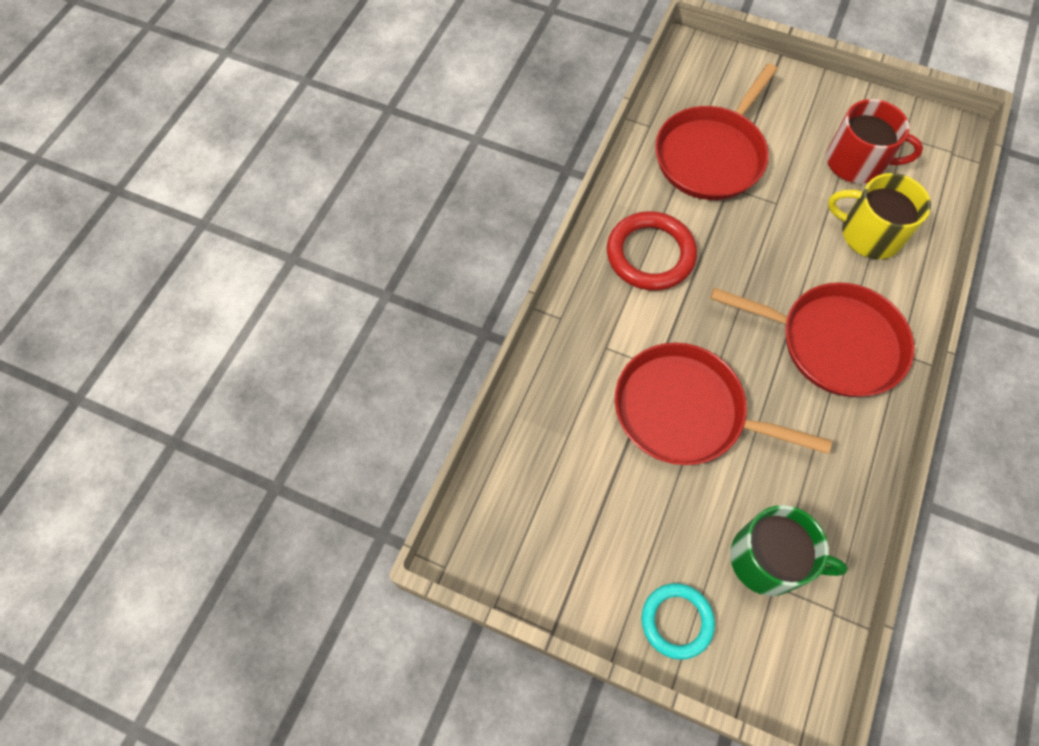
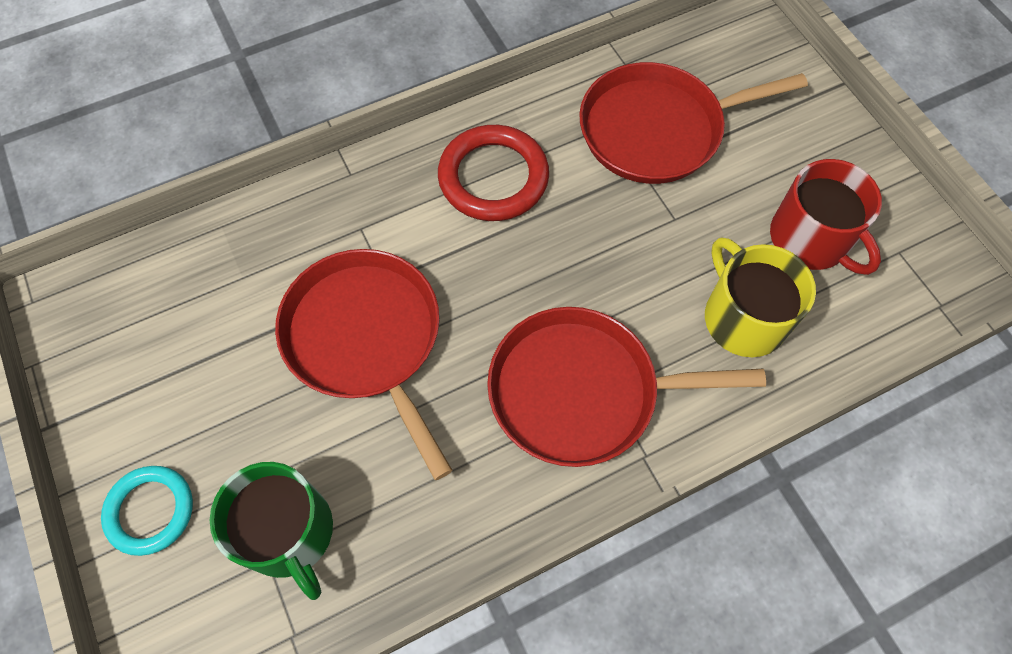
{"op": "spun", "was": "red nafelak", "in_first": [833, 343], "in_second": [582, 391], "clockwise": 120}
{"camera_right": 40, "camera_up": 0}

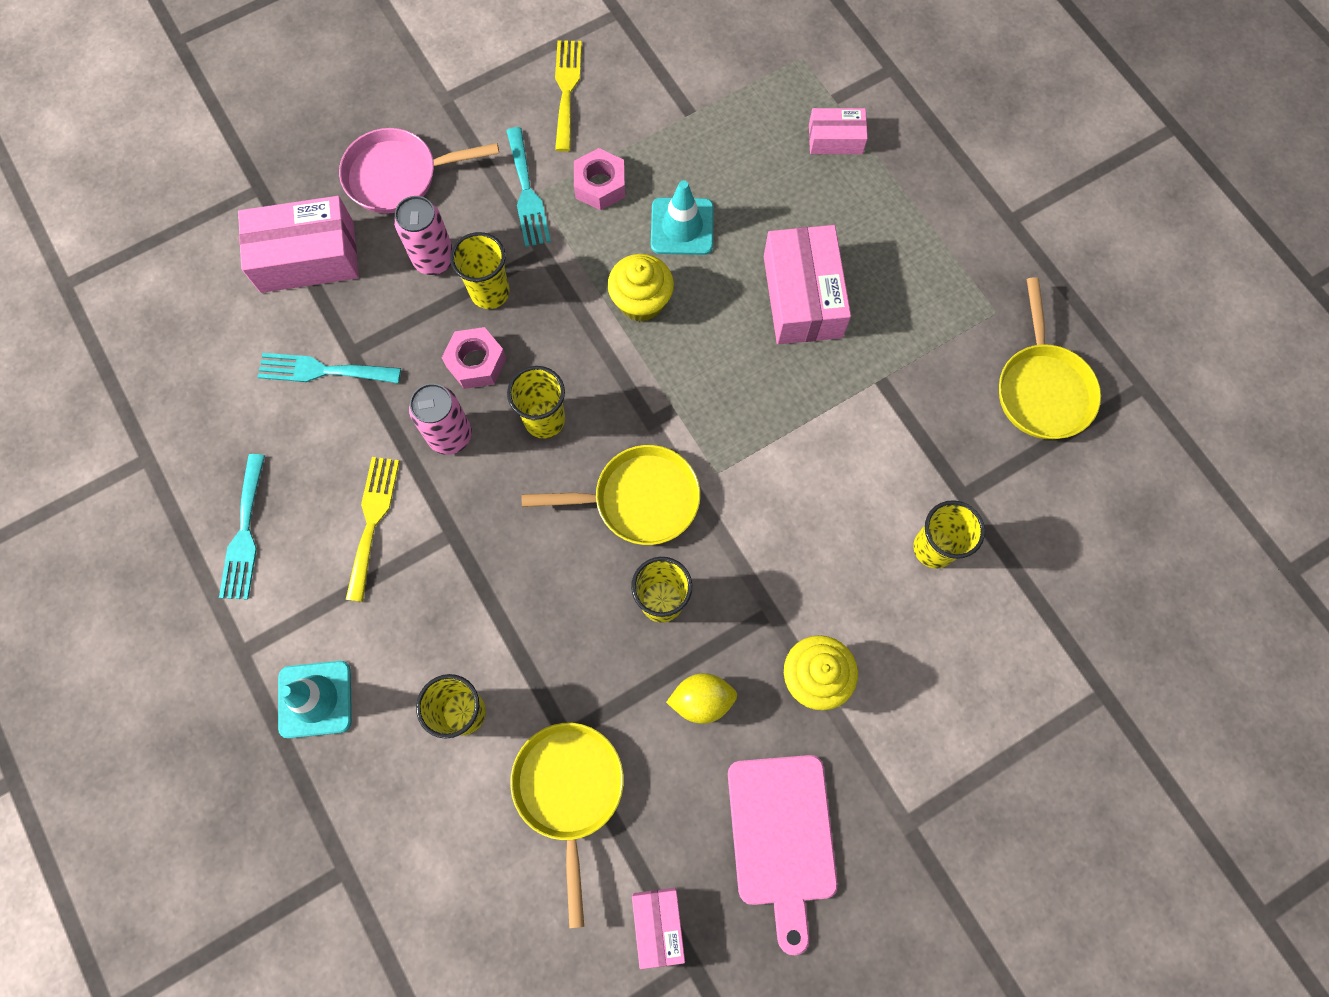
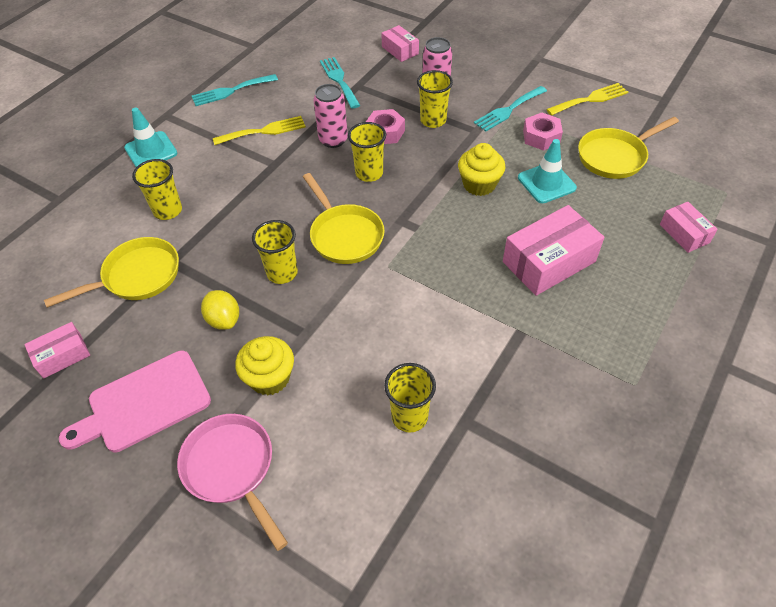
{"op": "size", "was": "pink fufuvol", "in_first": [307, 257], "in_second": [400, 50], "ratio": 0.56}
{"op": "relocated", "was": "pink nafelak", "in_first": [398, 176], "in_second": [232, 468]}
{"op": "relocated", "was": "yellow nafelak", "in_first": [1042, 389], "in_second": [615, 157]}
{"camera_right": 65, "camera_up": -20}

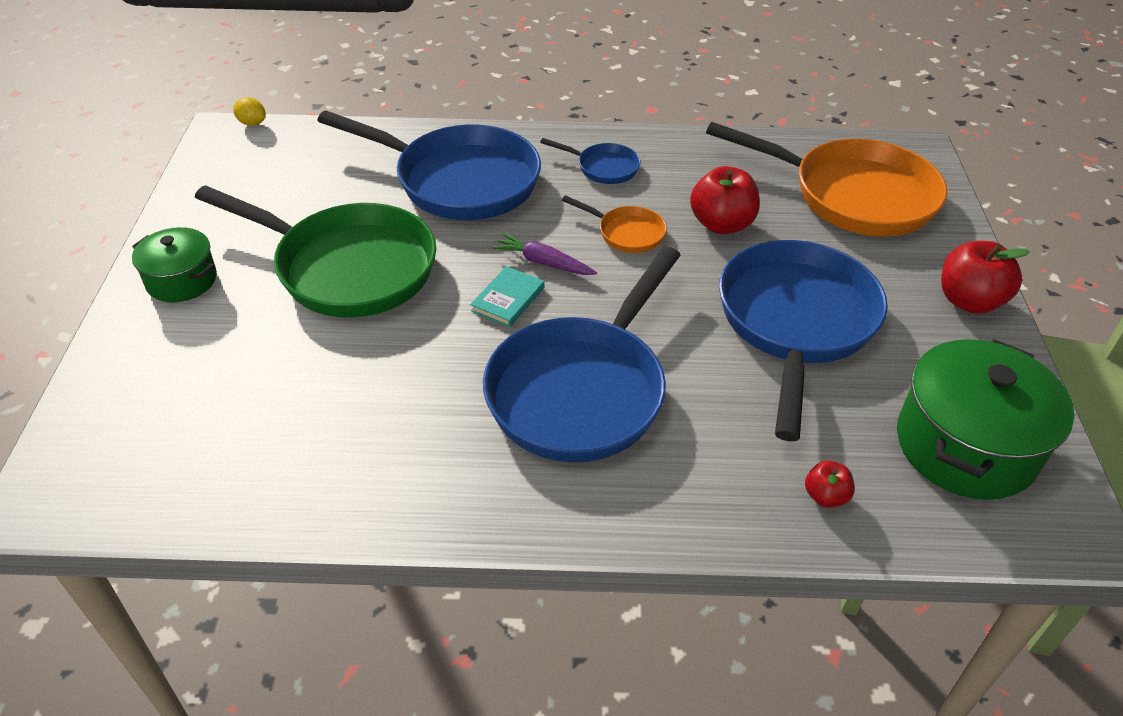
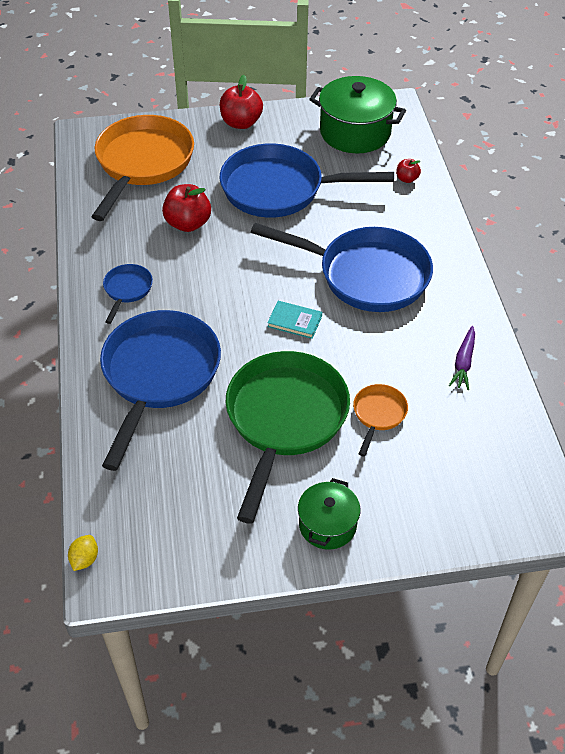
{"op": "relocated", "was": "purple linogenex", "in_first": [543, 263], "in_second": [463, 362]}
{"op": "relocated", "was": "orange nafelak", "in_first": [627, 233], "in_second": [378, 414]}
{"camera_right": -100, "camera_up": 5}

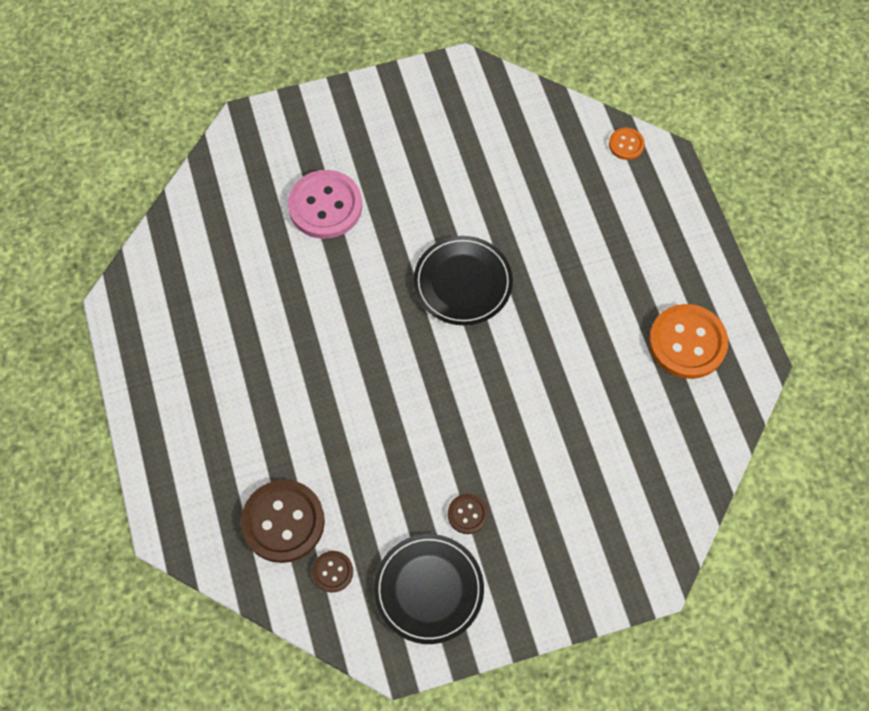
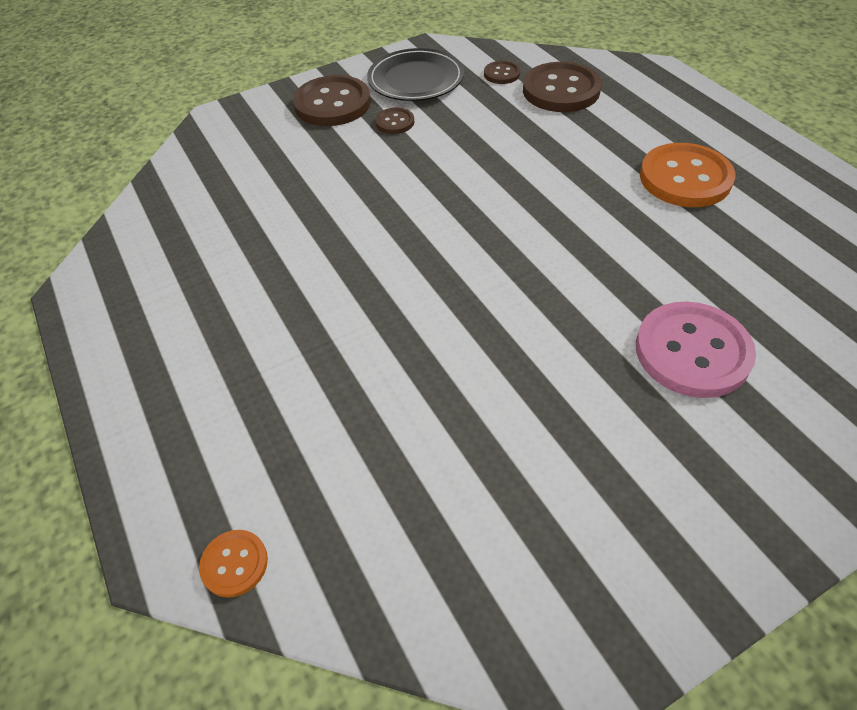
{"op": "missing", "was": "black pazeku", "in_first": [463, 282]}
{"op": "relocated", "was": "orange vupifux", "in_first": [687, 342], "in_second": [685, 178]}
{"op": "appeared", "now": "brown vupifux", "in_second": [332, 104]}
{"camera_right": 170, "camera_up": -15}

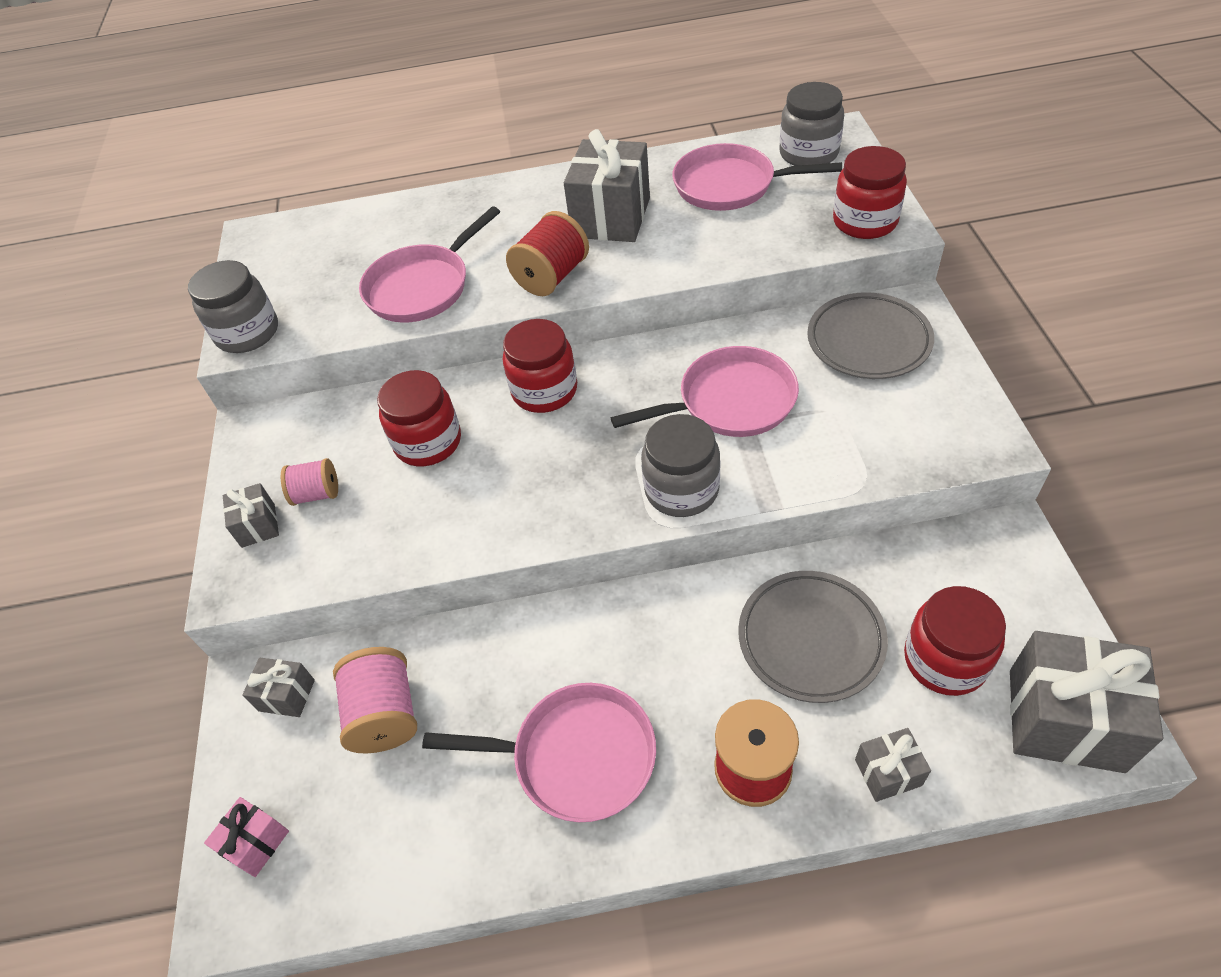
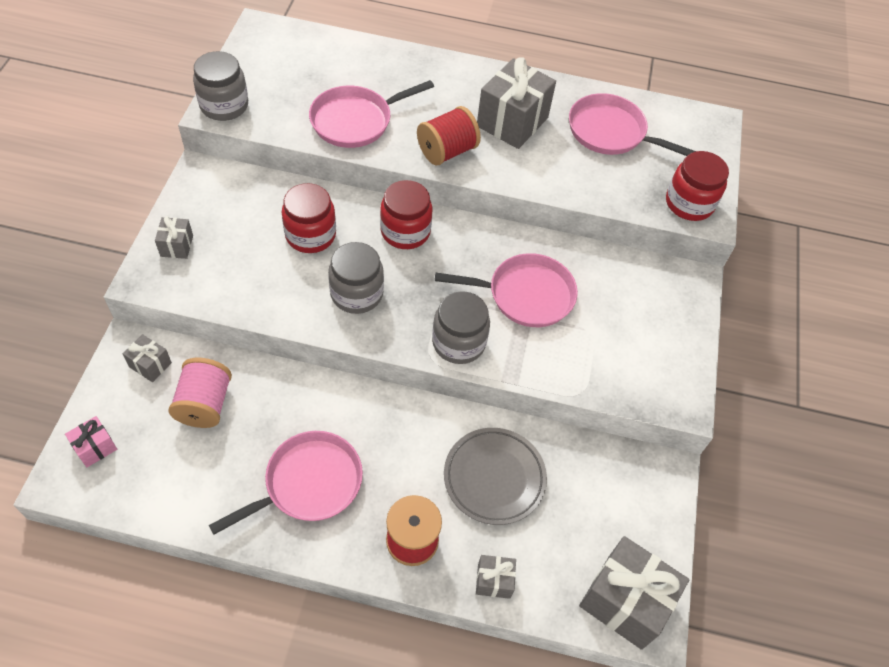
{"op": "missing", "was": "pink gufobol", "in_first": [317, 494]}
{"op": "spun", "was": "pink nafelak", "in_first": [576, 756], "in_second": [308, 483], "clockwise": -60}
{"op": "relocated", "was": "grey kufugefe", "in_first": [808, 153], "in_second": [356, 294]}
{"op": "missing", "was": "grey pazeku", "in_first": [868, 341]}
{"op": "missing", "was": "red kufugefe", "in_first": [945, 660]}
{"camera_right": 10, "camera_up": 5}

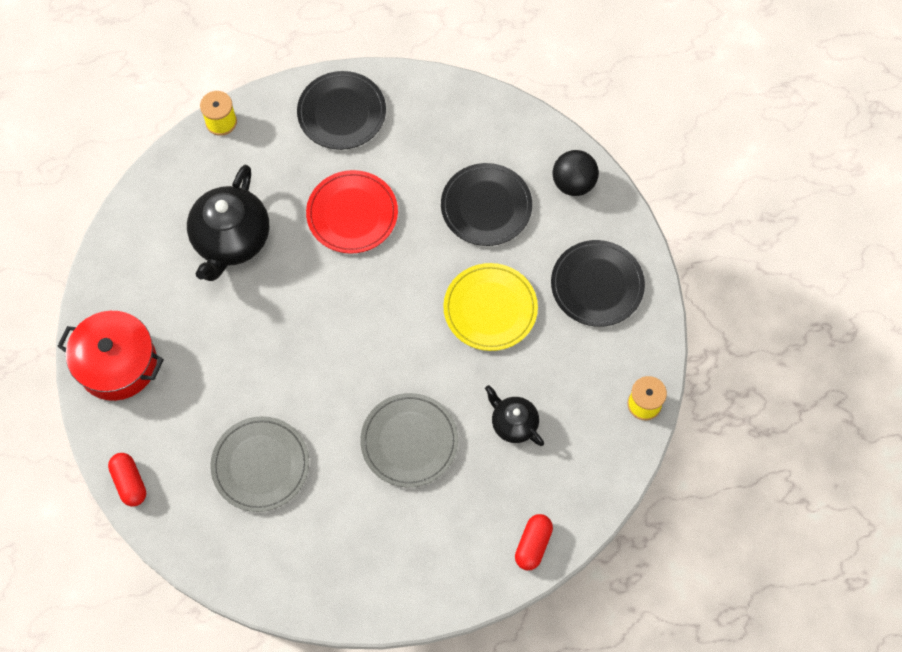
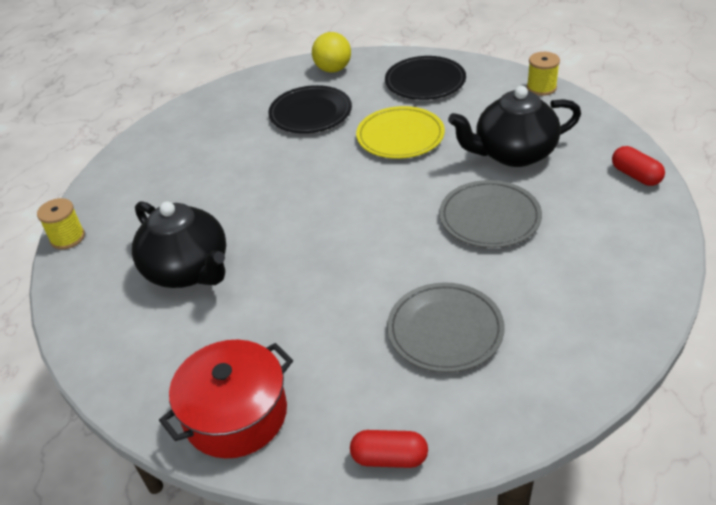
{"op": "missing", "was": "black pazeku", "in_first": [342, 113]}
{"op": "missing", "was": "red pazeku", "in_first": [352, 214]}
{"op": "size", "was": "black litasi", "in_first": [513, 423], "in_second": [513, 154], "ratio": 1.81}
{"op": "colour", "was": "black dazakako", "now": "yellow dazakako", "in_first": [573, 183], "in_second": [333, 69]}
{"camera_right": -55, "camera_up": -25}

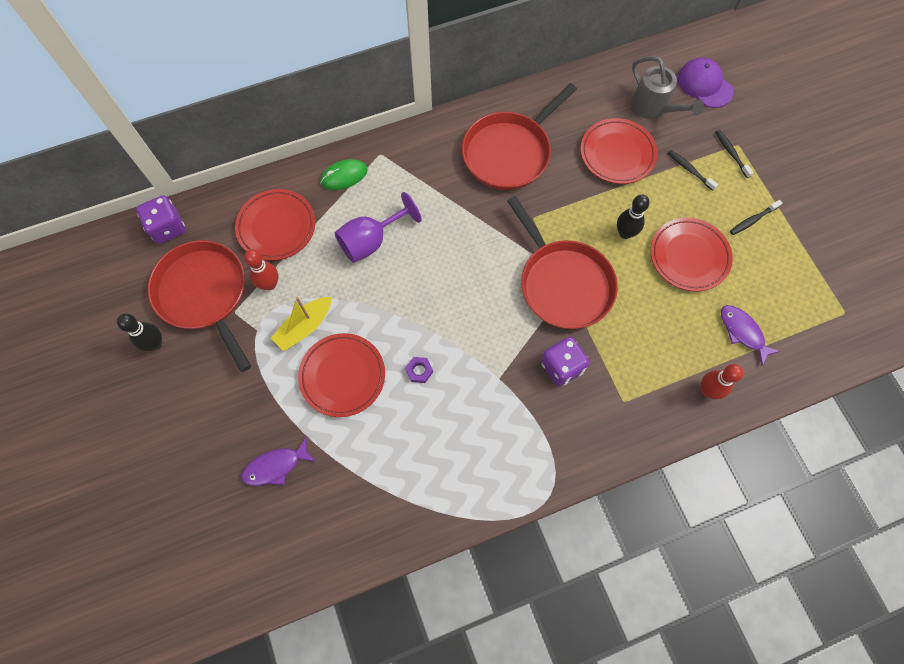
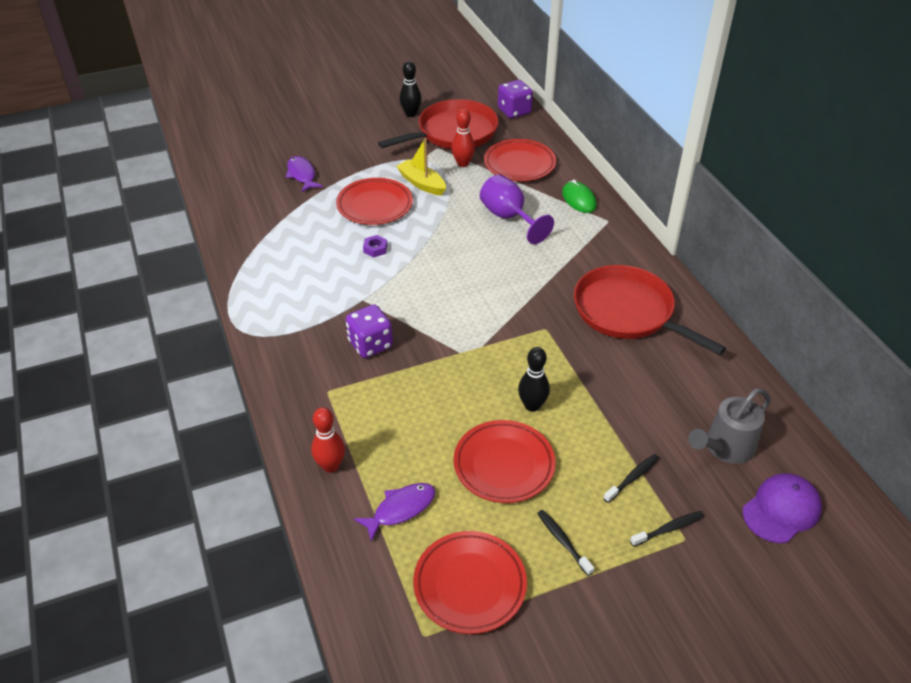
{"op": "missing", "was": "red nafelak", "in_first": [563, 283]}
{"op": "relocated", "was": "red pazeku", "in_first": [617, 154], "in_second": [470, 585]}
{"camera_right": 90, "camera_up": -25}

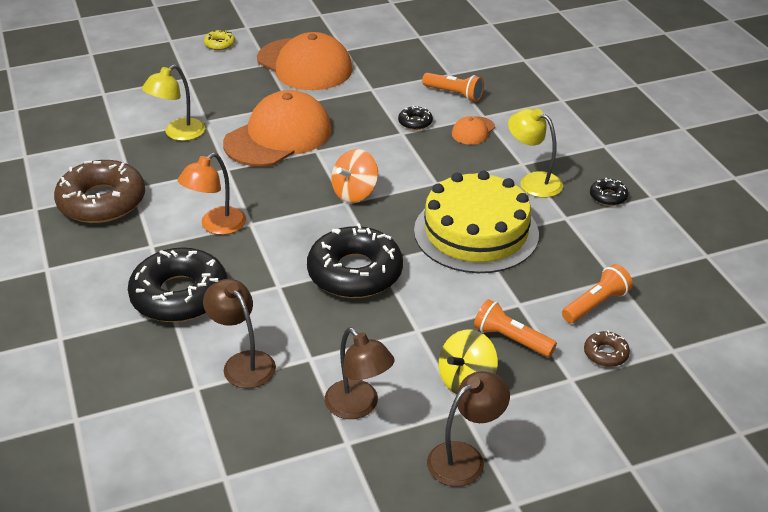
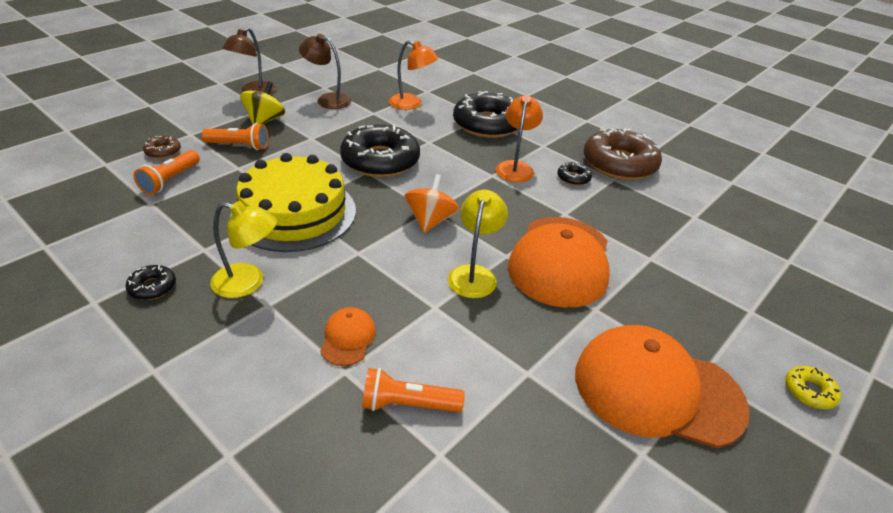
{"op": "relocated", "was": "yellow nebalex", "in_first": [178, 134], "in_second": [474, 274]}
{"op": "colour", "was": "brown nebalex", "now": "orange nebalex", "in_first": [243, 362], "in_second": [412, 104]}
{"op": "relocated", "was": "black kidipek", "in_first": [415, 122], "in_second": [573, 178]}
{"camera_right": 150, "camera_up": 0}

